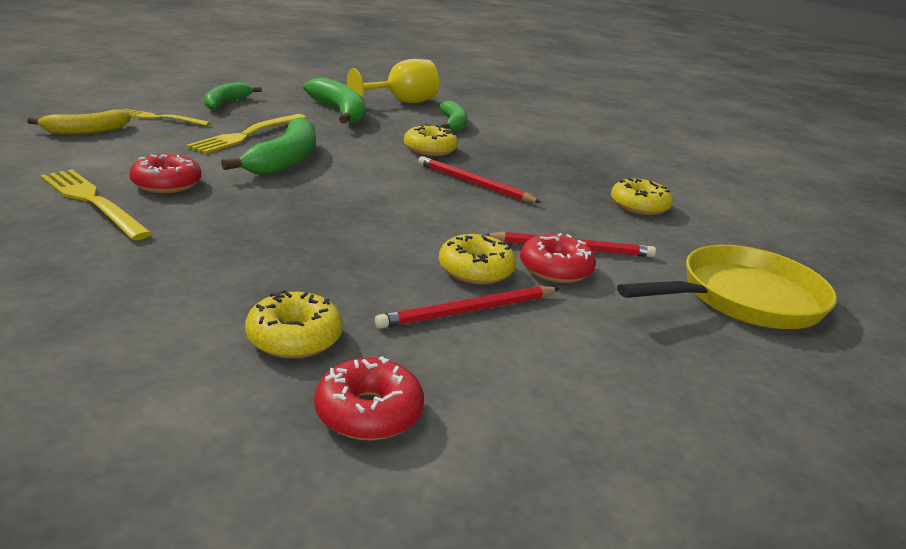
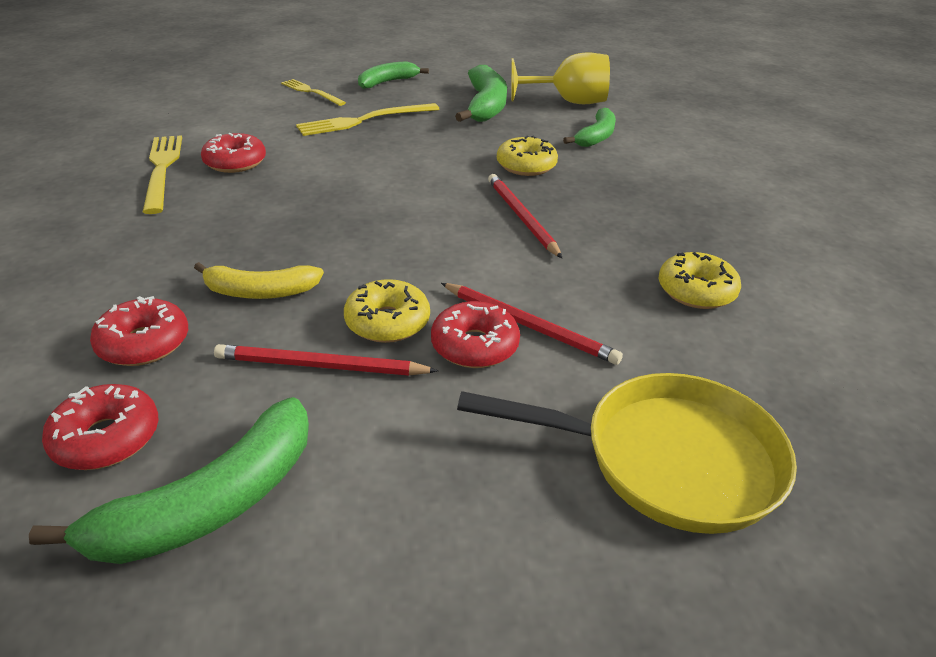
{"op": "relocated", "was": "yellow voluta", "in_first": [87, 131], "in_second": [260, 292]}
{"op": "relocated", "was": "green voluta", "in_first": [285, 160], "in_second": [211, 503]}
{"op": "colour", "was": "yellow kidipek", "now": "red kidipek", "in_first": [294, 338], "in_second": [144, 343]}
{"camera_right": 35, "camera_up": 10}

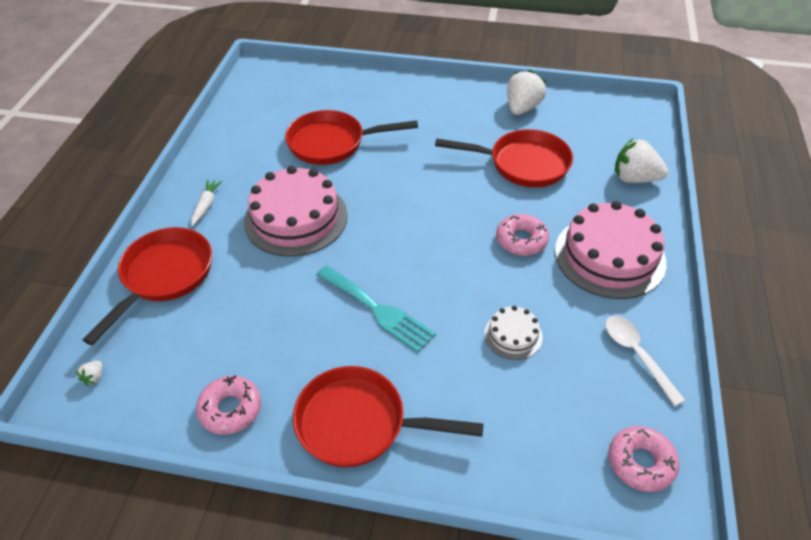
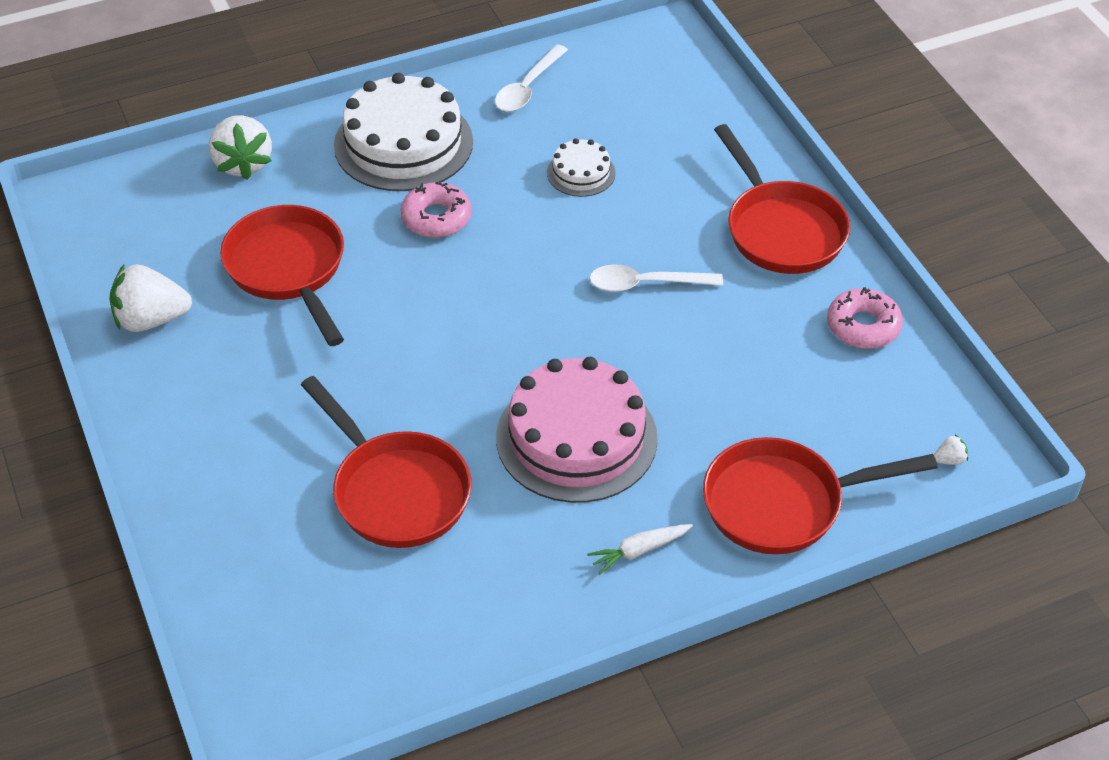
{"op": "exchanged", "was": "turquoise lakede", "now": "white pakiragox", "in_first": [378, 310], "in_second": [645, 284]}
{"op": "colour", "was": "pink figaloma", "now": "white figaloma", "in_first": [609, 256], "in_second": [403, 143]}
{"op": "missing", "was": "pink kidipek", "in_first": [640, 462]}
{"camera_right": -125, "camera_up": 0}

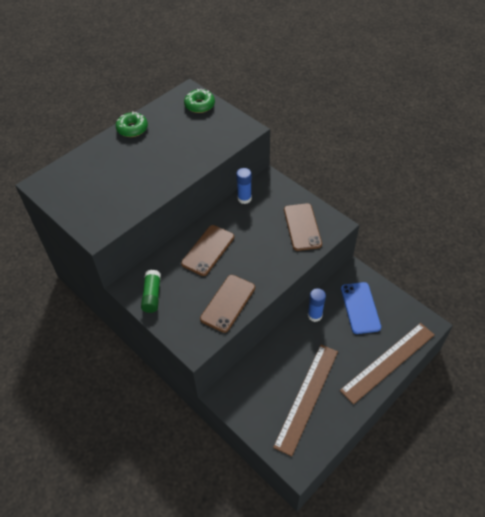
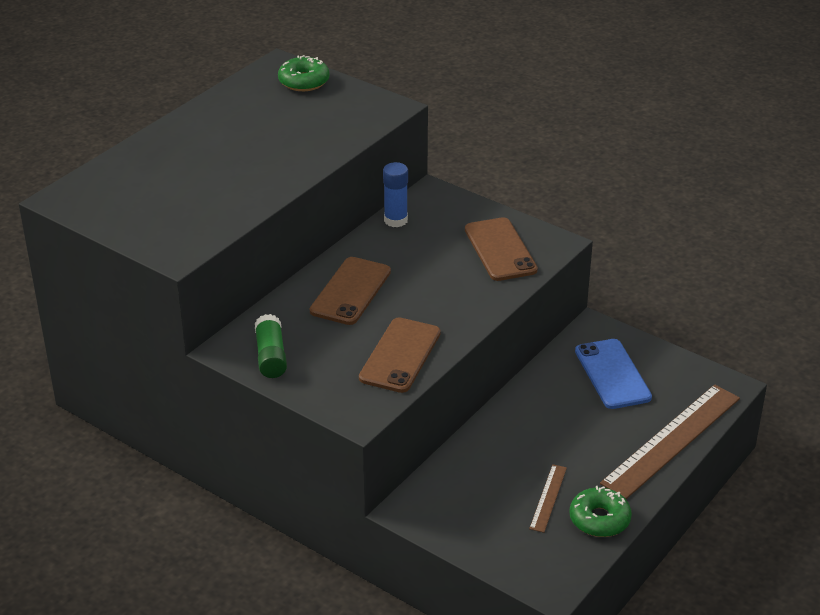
{"op": "relocated", "was": "green kidipek", "in_first": [132, 129], "in_second": [599, 519]}
{"op": "size", "was": "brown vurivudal", "in_first": [307, 397], "in_second": [548, 498], "ratio": 0.46}
{"op": "missing", "was": "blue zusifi", "in_first": [315, 315]}
{"camera_right": -10, "camera_up": -15}

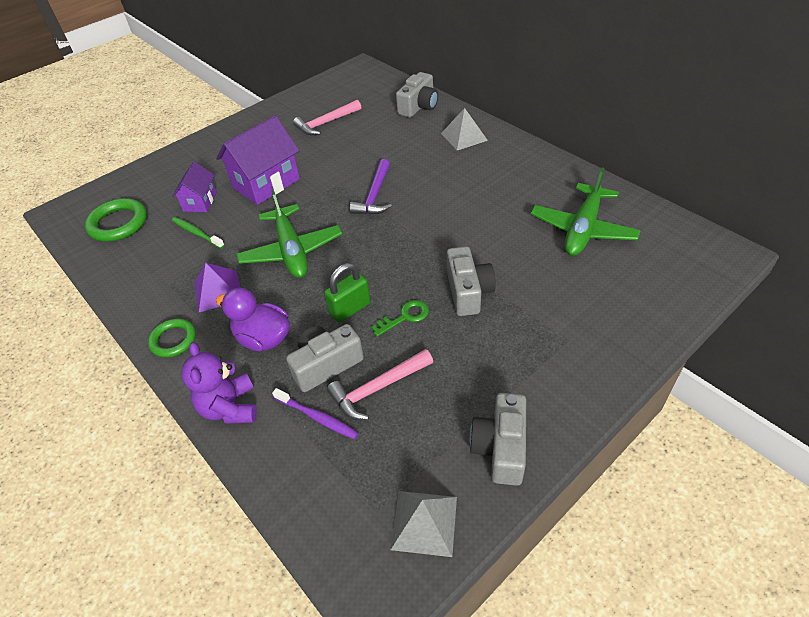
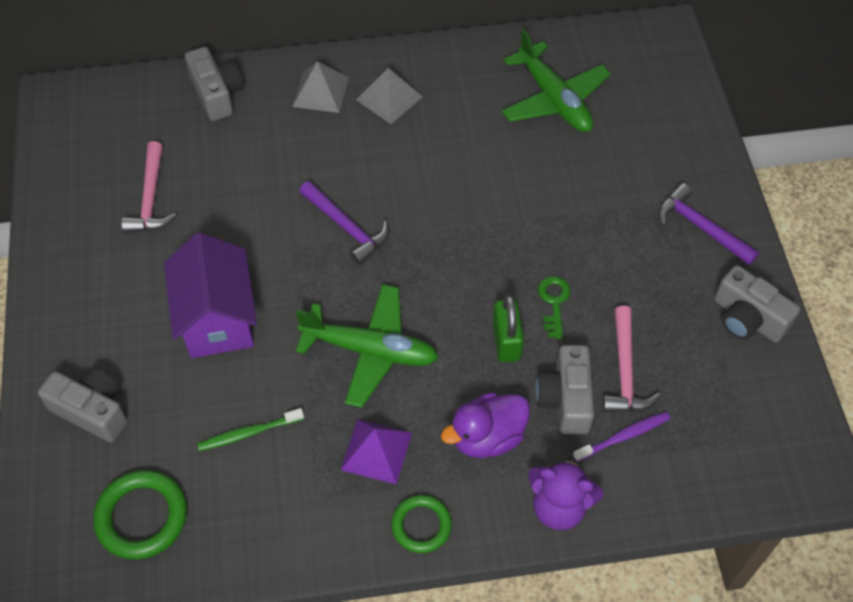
{"op": "missing", "was": "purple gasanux", "in_first": [200, 202]}
{"op": "relocated", "was": "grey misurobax", "in_first": [424, 522], "in_second": [389, 98]}
{"op": "relocated", "was": "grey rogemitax", "in_first": [468, 292], "in_second": [92, 410]}
{"op": "appeared", "now": "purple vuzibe", "in_second": [701, 228]}
{"camera_right": -60, "camera_up": 10}

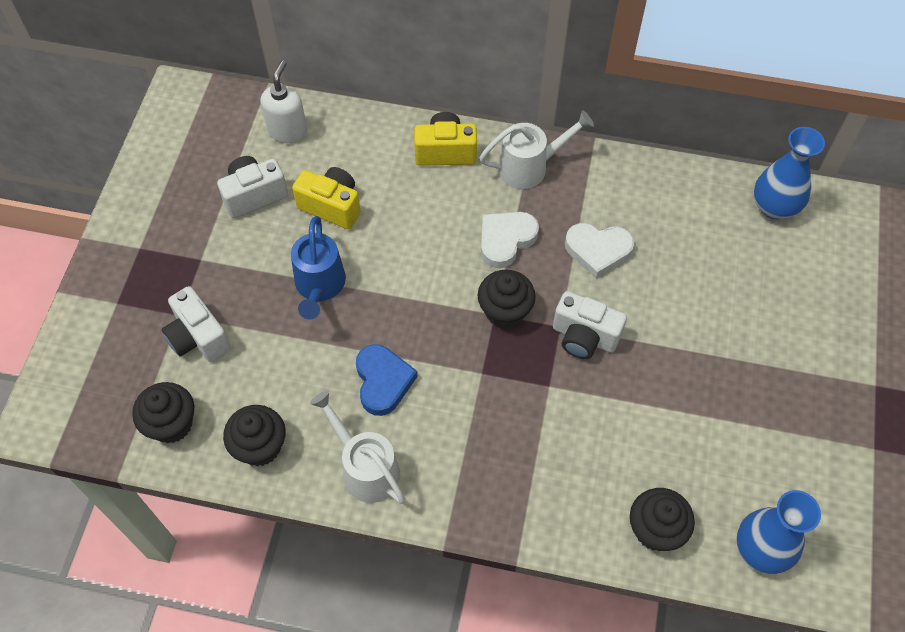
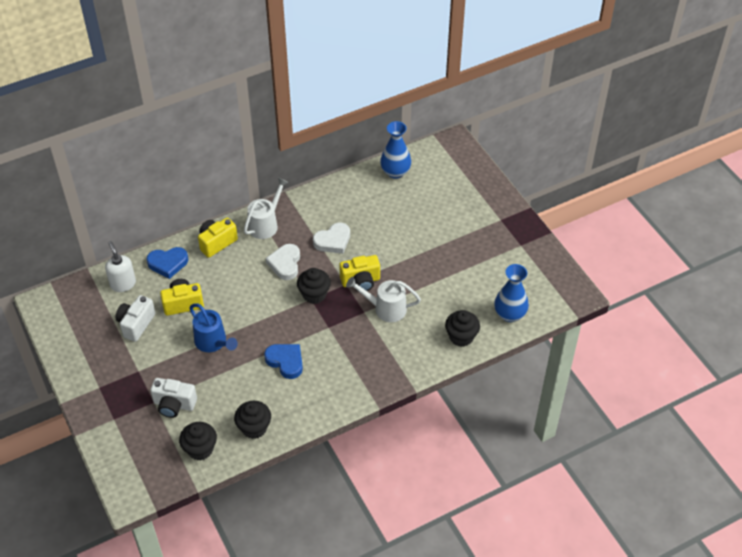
{"op": "relocated", "was": "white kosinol", "in_first": [365, 467], "in_second": [385, 308]}
{"op": "colour", "was": "white rogemitax", "now": "yellow rogemitax", "in_first": [584, 337], "in_second": [360, 281]}
{"op": "appeared", "now": "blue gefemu", "in_second": [168, 263]}
{"camera_right": -40, "camera_up": -10}

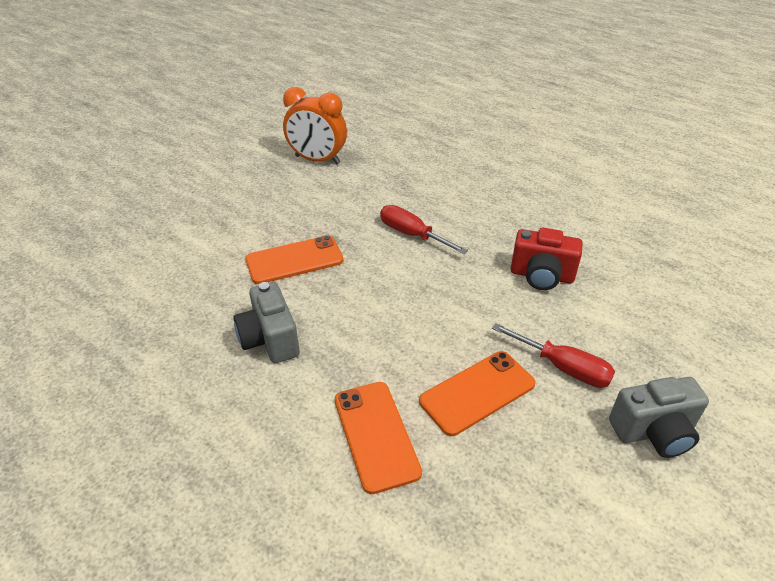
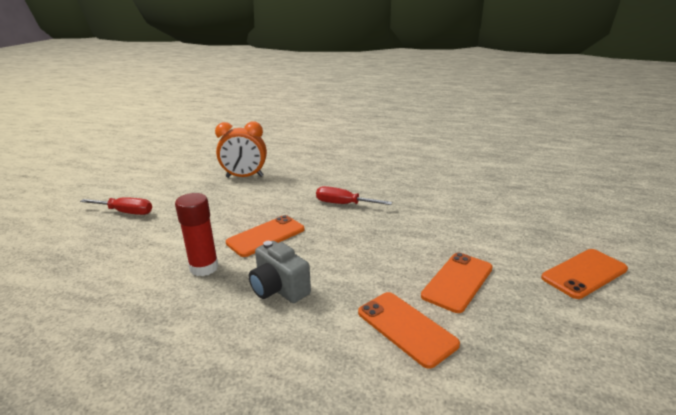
{"op": "relocated", "was": "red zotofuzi", "in_first": [563, 367], "in_second": [126, 212]}
{"op": "missing", "was": "red rogemitax", "in_first": [541, 276]}
{"op": "exchanged", "was": "grey rogemitax", "now": "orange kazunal", "in_first": [654, 432], "in_second": [584, 273]}
{"op": "appeared", "now": "red zusifi", "in_second": [204, 267]}
{"camera_right": -20, "camera_up": -15}

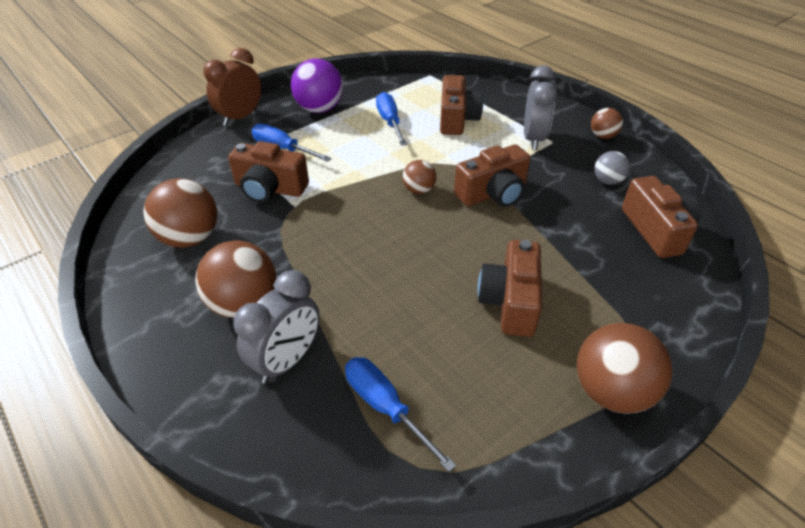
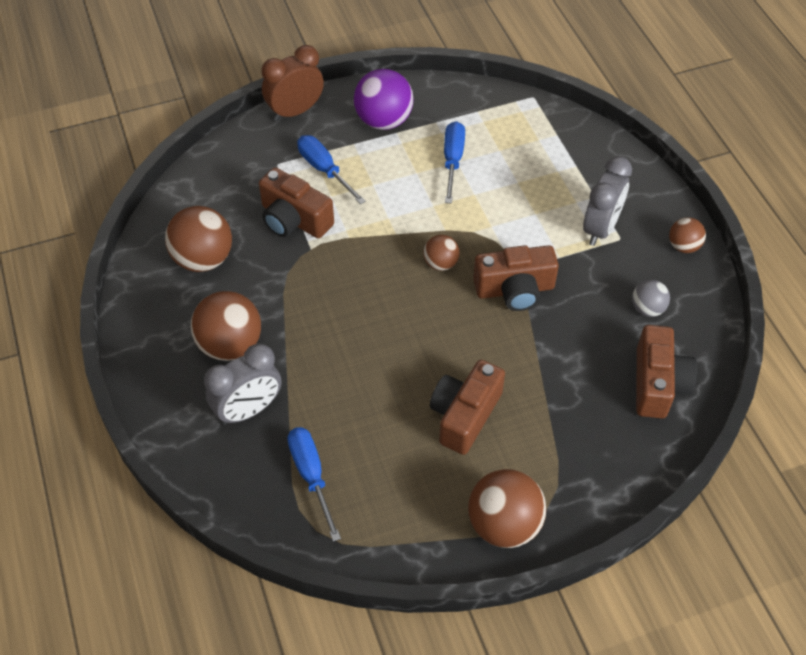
{"op": "missing", "was": "brown rogemitax", "in_first": [457, 119]}
{"camera_right": 20, "camera_up": 10}

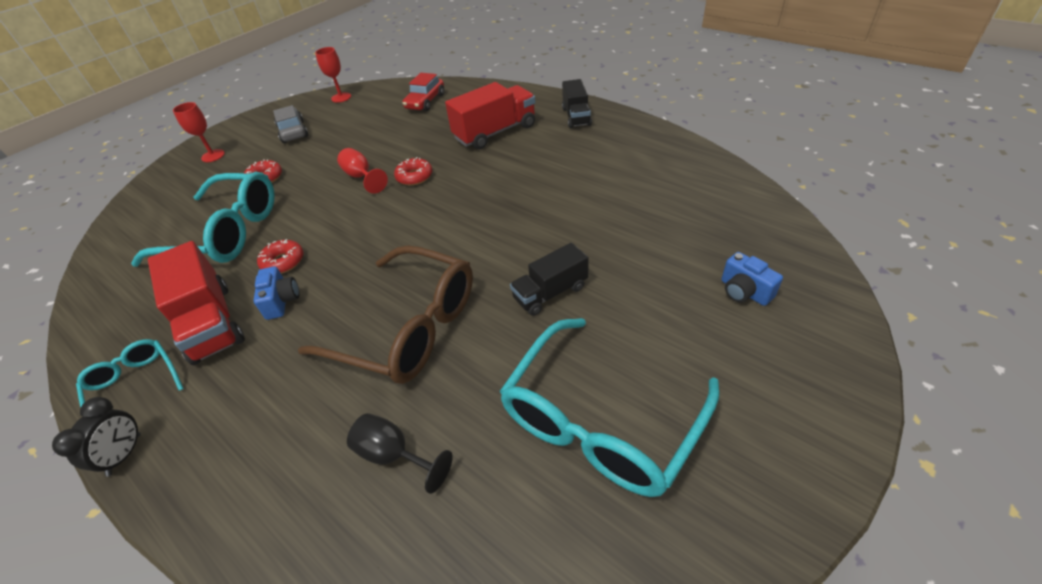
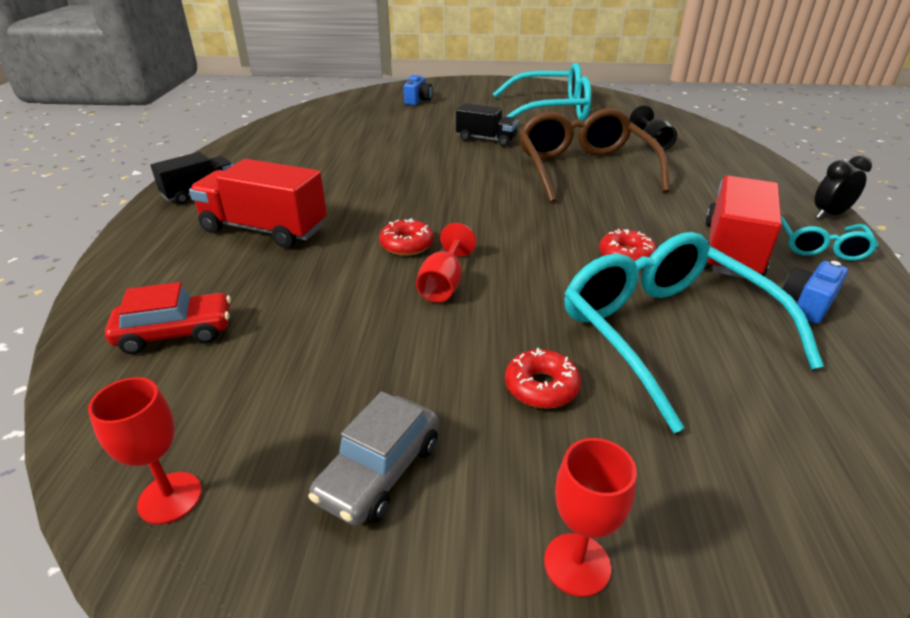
{"op": "relocated", "was": "blue rogemitax", "in_first": [282, 301], "in_second": [807, 304]}
{"camera_right": -130, "camera_up": -10}

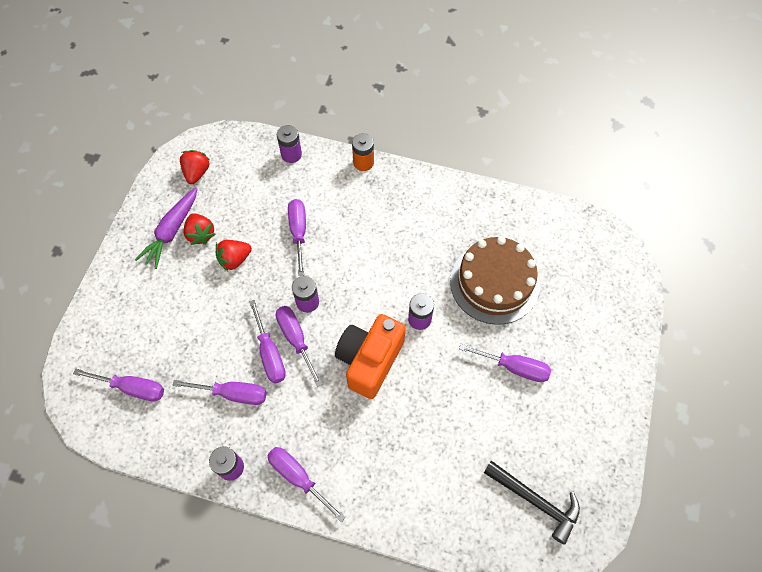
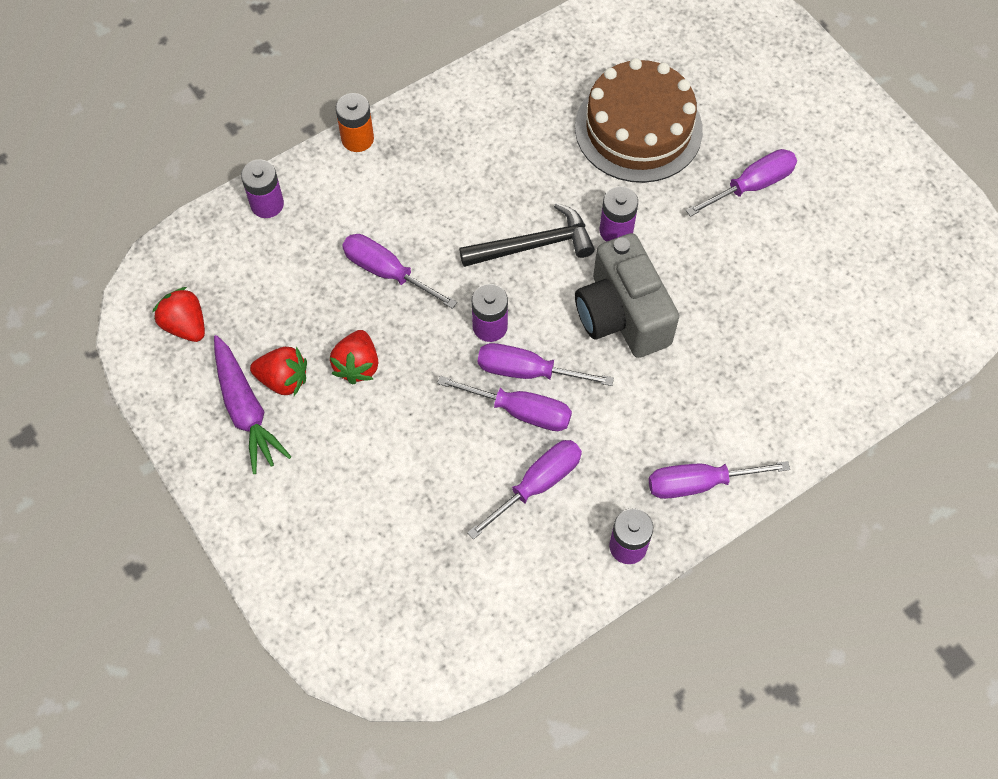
{"op": "missing", "was": "purple zotofuzi", "in_first": [132, 388]}
{"op": "colour", "was": "orange rogemitax", "now": "grey rogemitax", "in_first": [370, 360], "in_second": [622, 315]}
{"op": "relocated", "was": "black vuzibe", "in_first": [535, 501], "in_second": [533, 245]}
{"camera_right": -50, "camera_up": 0}

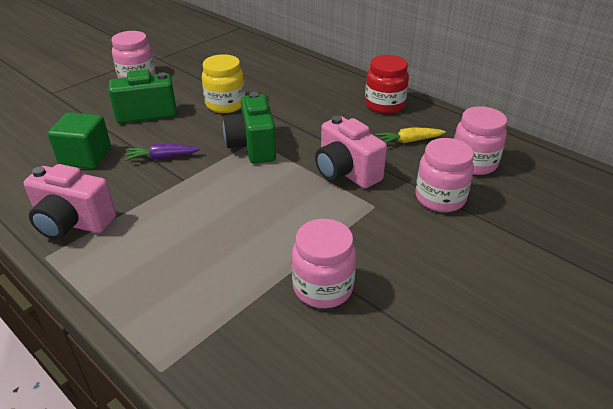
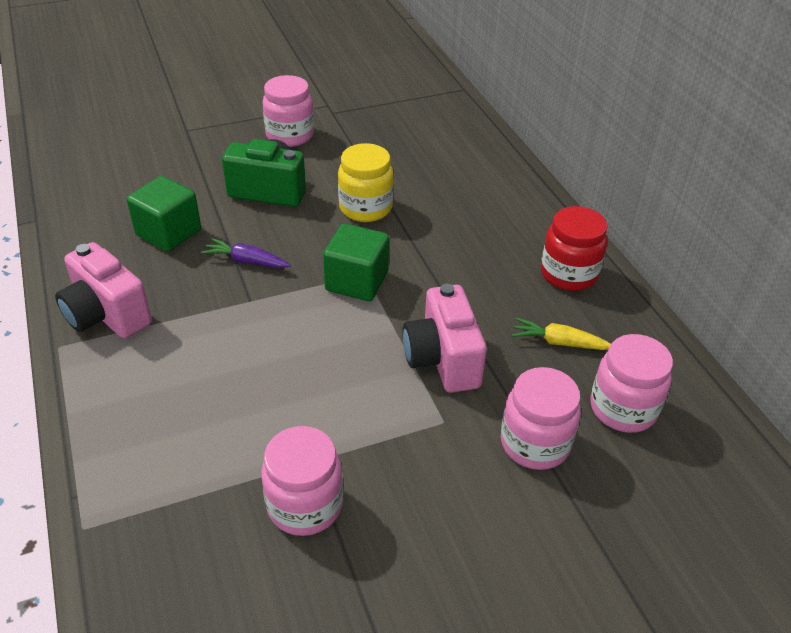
{"op": "exchanged", "was": "green rogemitax", "now": "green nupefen", "in_first": [253, 146], "in_second": [357, 281]}
{"camera_right": 25, "camera_up": 5}

